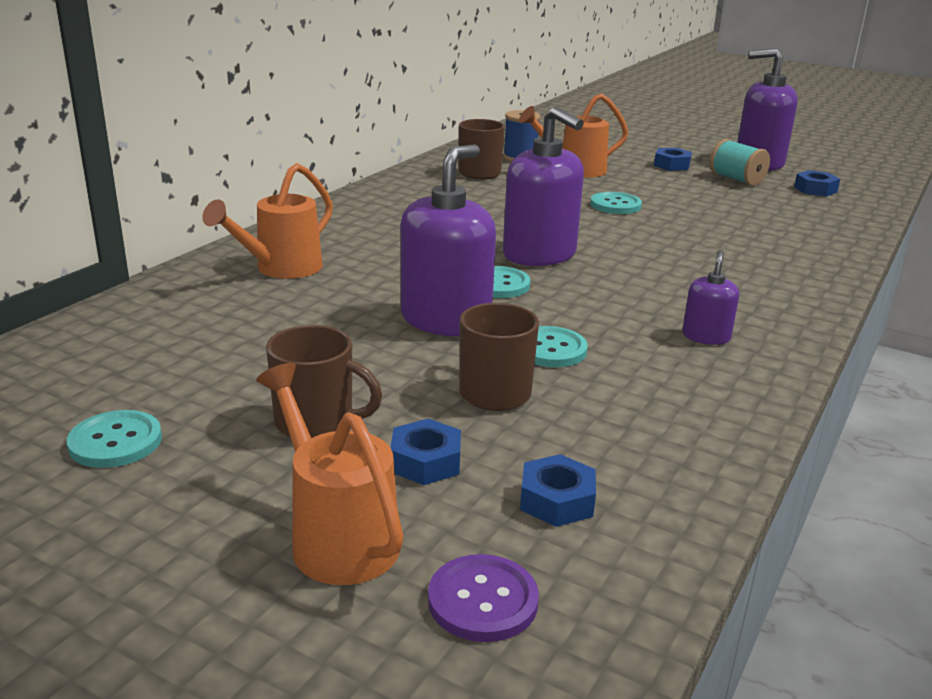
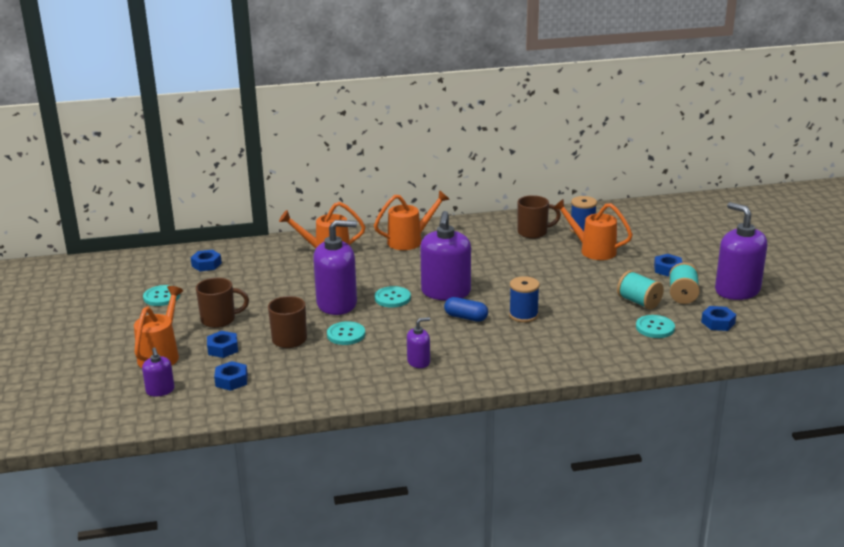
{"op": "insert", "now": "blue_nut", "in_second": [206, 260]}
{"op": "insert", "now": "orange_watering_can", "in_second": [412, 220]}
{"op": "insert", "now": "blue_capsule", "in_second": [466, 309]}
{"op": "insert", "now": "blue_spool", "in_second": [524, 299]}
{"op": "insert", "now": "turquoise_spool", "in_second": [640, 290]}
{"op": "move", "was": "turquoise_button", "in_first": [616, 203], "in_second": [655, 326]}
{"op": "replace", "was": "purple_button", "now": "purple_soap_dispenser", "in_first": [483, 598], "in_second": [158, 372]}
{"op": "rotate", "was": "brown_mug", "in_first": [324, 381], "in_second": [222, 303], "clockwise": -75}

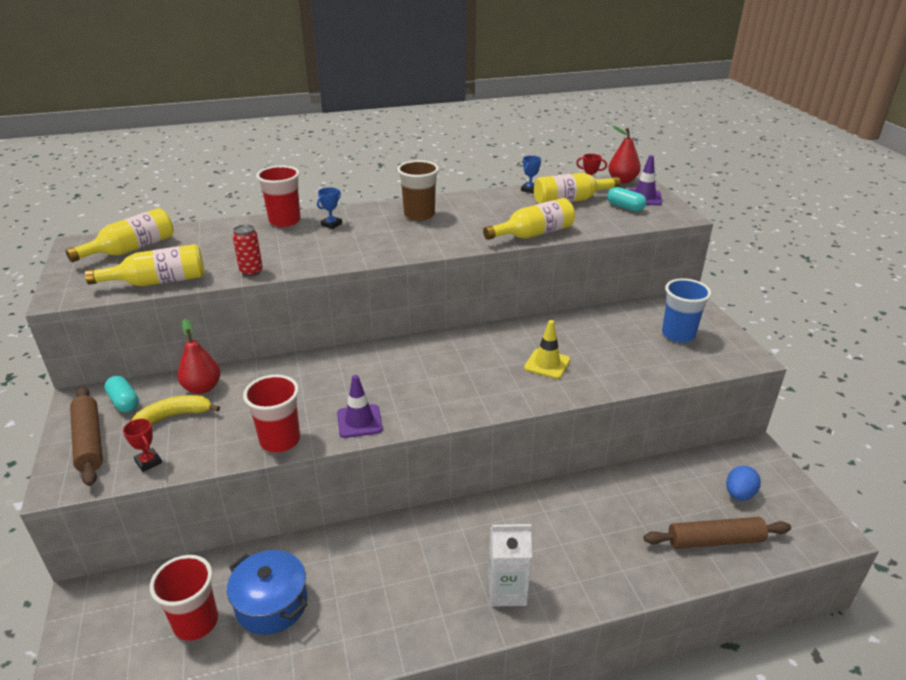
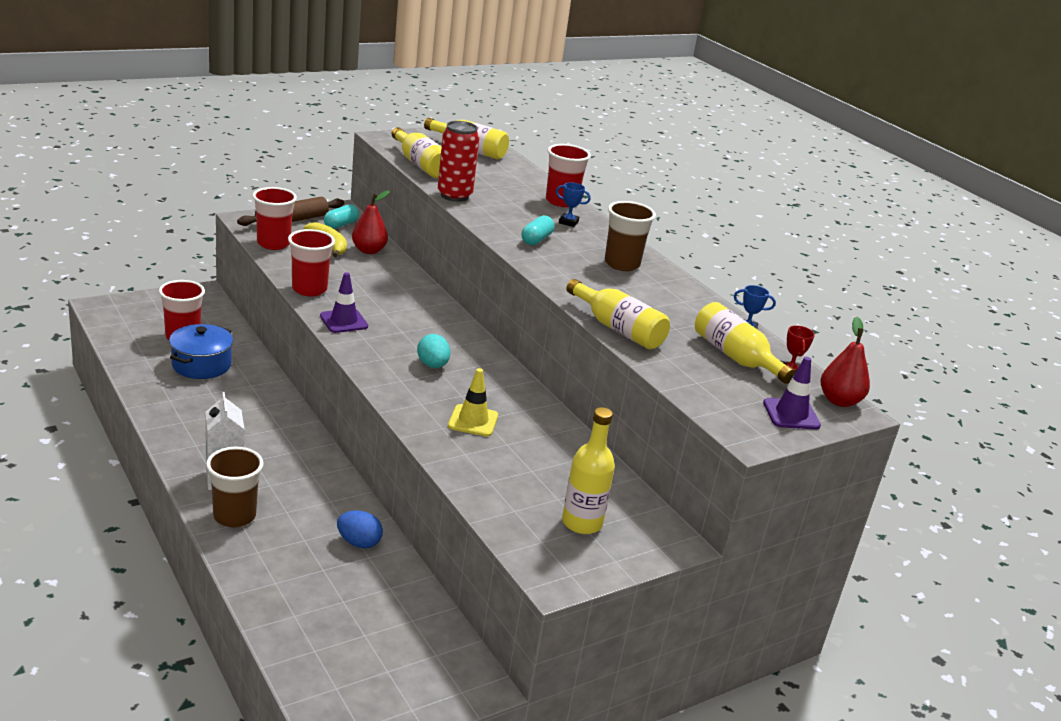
{"op": "delete", "was": "brown_rolling_pin", "in_first": [717, 533]}
{"op": "insert", "now": "brown_cup", "in_second": [235, 487]}
{"op": "insert", "now": "turquoise_egg", "in_second": [434, 351]}
{"op": "move", "was": "turquoise_capsule", "in_first": [626, 199], "in_second": [538, 230]}
{"op": "move", "was": "blue_egg", "in_first": [743, 483], "in_second": [360, 529]}
{"op": "replace", "was": "red_trophy", "now": "red_cup", "in_first": [142, 445], "in_second": [274, 218]}
{"op": "replace", "was": "blue_cup", "now": "yellow_bottle", "in_first": [686, 310], "in_second": [588, 470]}
{"op": "resize", "was": "red_can", "in_first": [247, 250], "in_second": [458, 161], "ratio": 1.64}

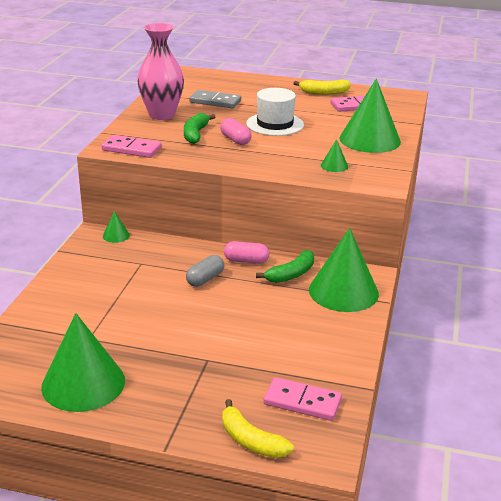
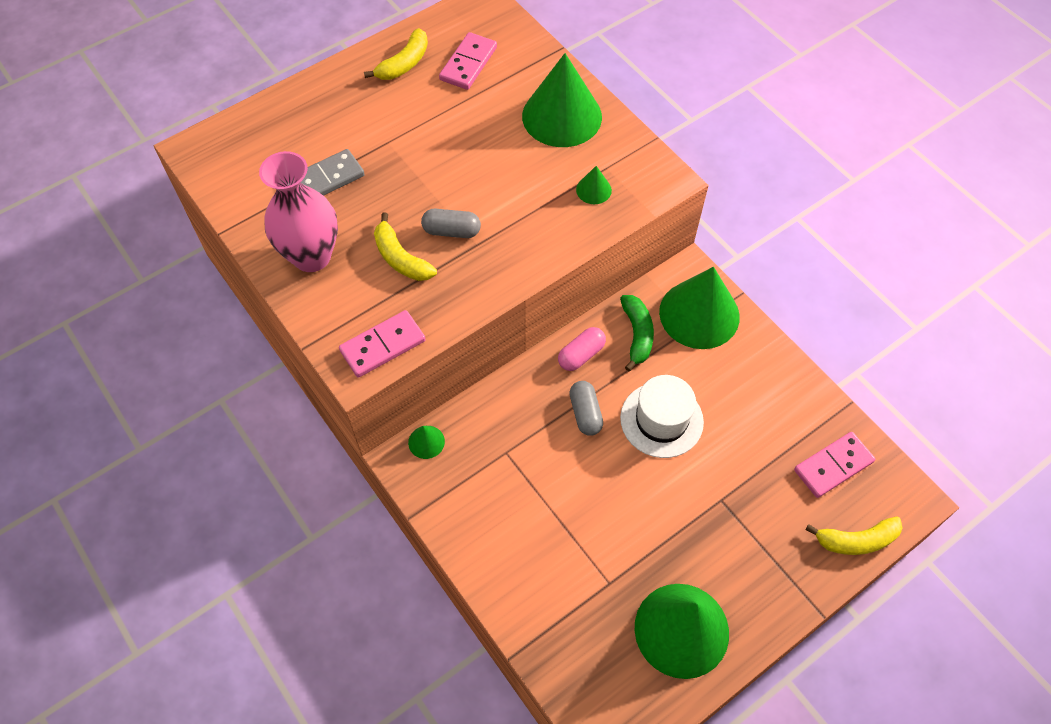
{"op": "move", "was": "white_hat", "in_first": [275, 112], "in_second": [662, 416]}
{"op": "recolor", "was": "green_banana", "now": "yellow_banana", "in_first": [199, 128], "in_second": [405, 247]}
{"op": "recolor", "was": "pink_capsule", "now": "grey_capsule", "in_first": [236, 131], "in_second": [451, 223]}

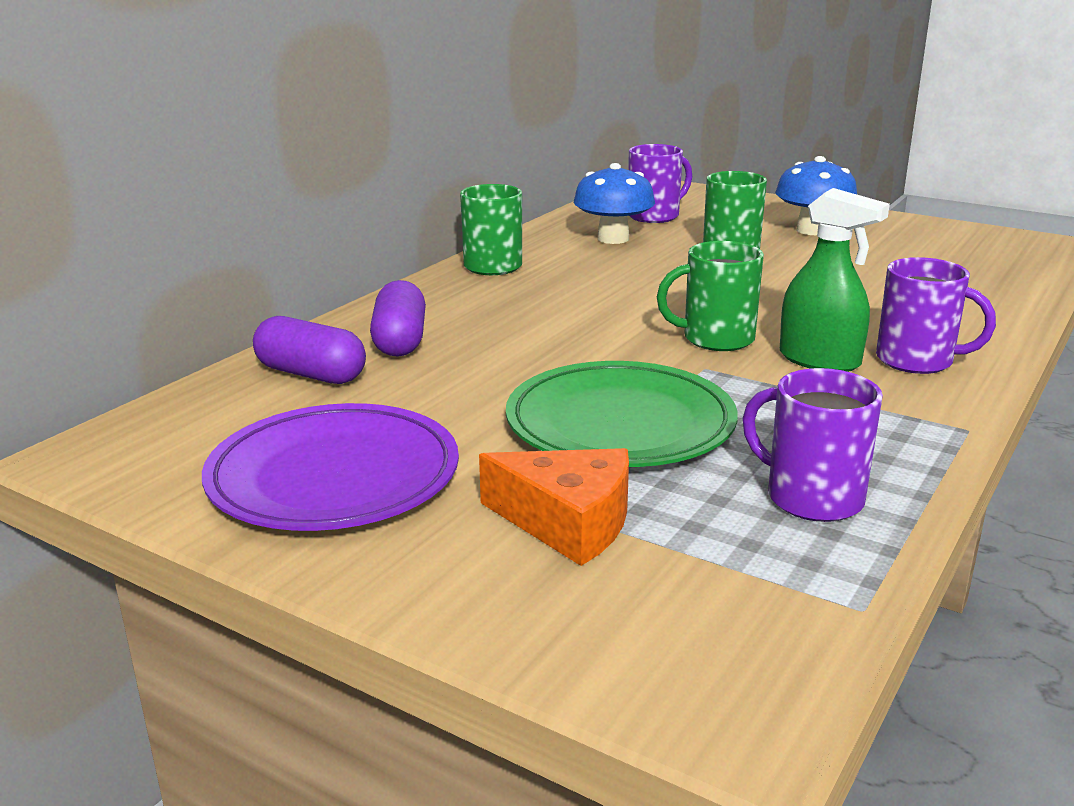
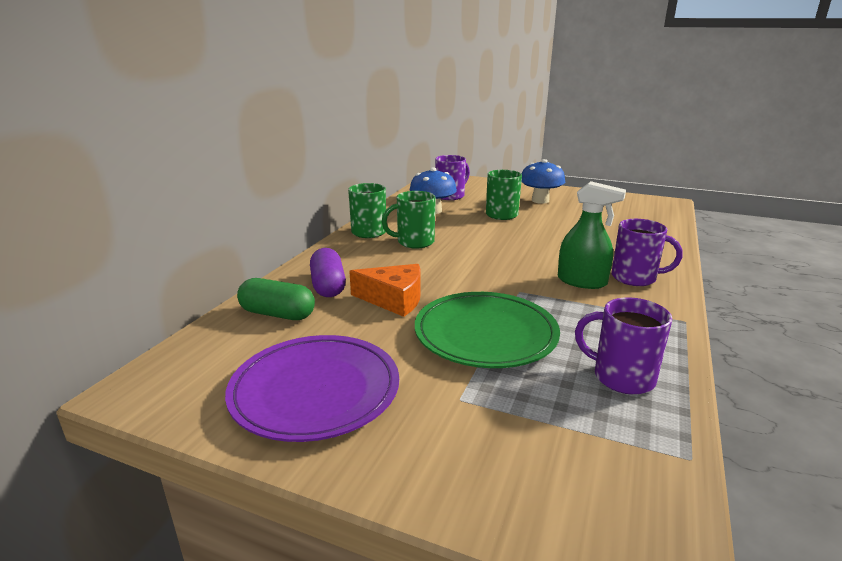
{"op": "move", "was": "orange_cheese", "in_first": [554, 507], "in_second": [385, 290]}
{"op": "move", "was": "green_mug", "in_first": [710, 296], "in_second": [409, 220]}
{"op": "recolor", "was": "purple_capsule", "now": "green_capsule", "in_first": [309, 350], "in_second": [276, 299]}

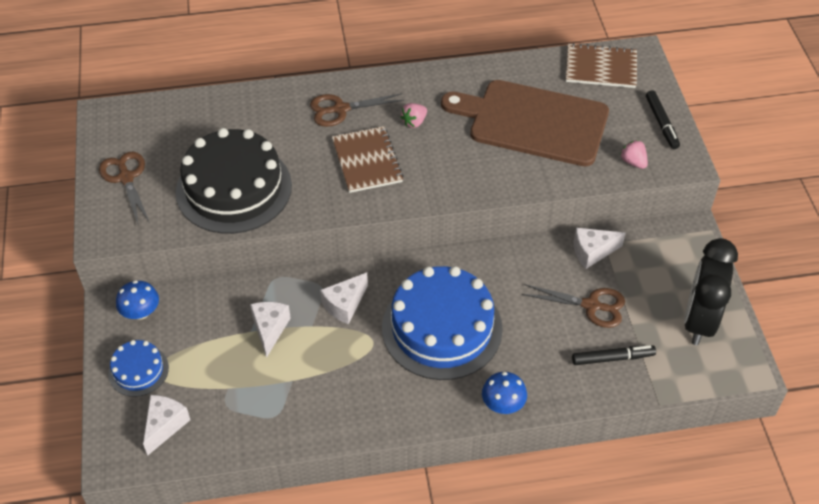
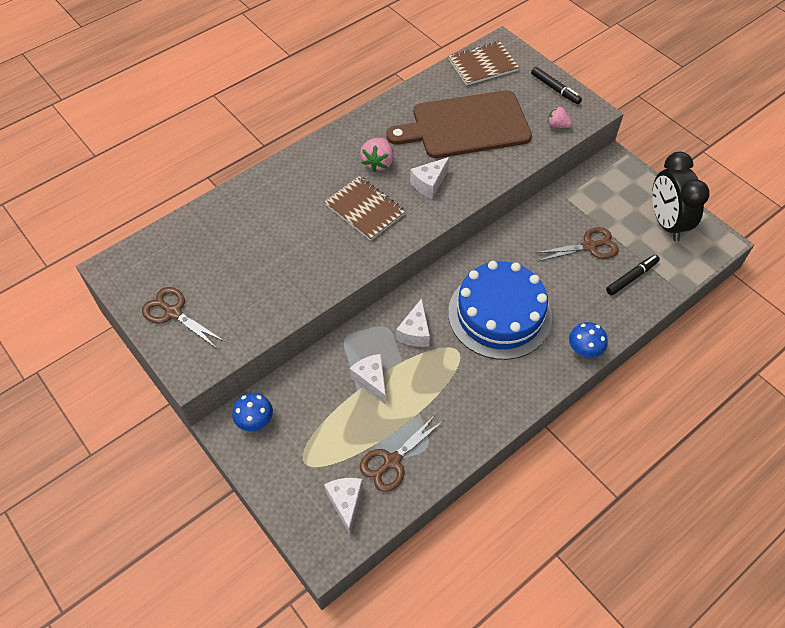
{"op": "delete", "was": "blue_cake", "in_first": [138, 368]}
{"op": "delete", "was": "black_cake", "in_first": [234, 181]}
{"op": "move", "was": "brown_scissors", "in_first": [357, 110], "in_second": [401, 453]}
{"op": "move", "was": "white_cheese", "in_first": [600, 248], "in_second": [429, 178]}
{"op": "resize", "was": "pink_strawberry", "in_first": [413, 115], "in_second": [377, 155], "ratio": 1.51}

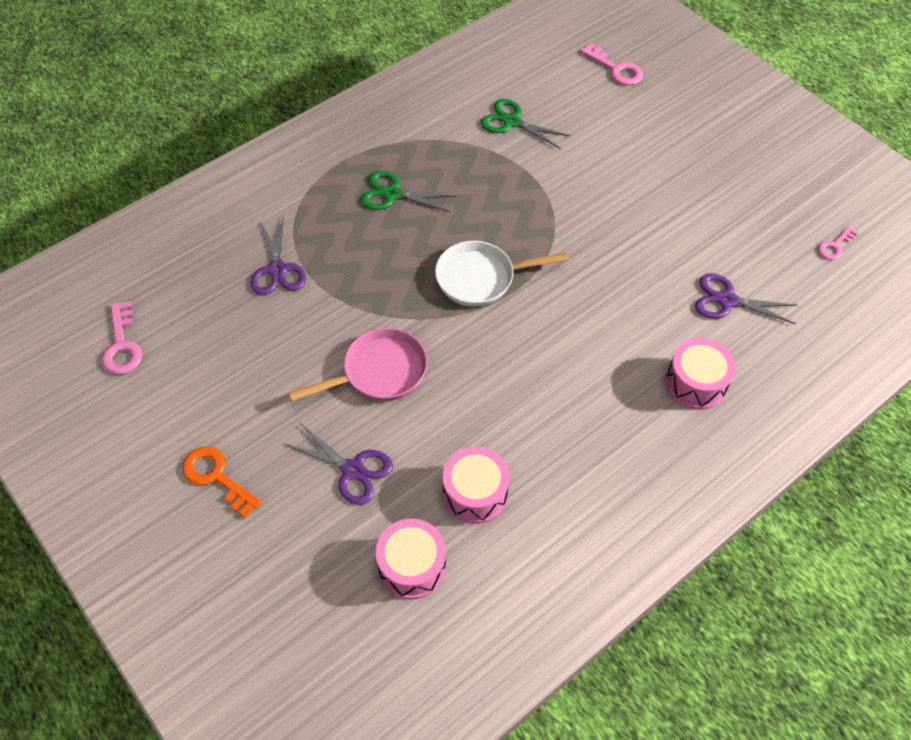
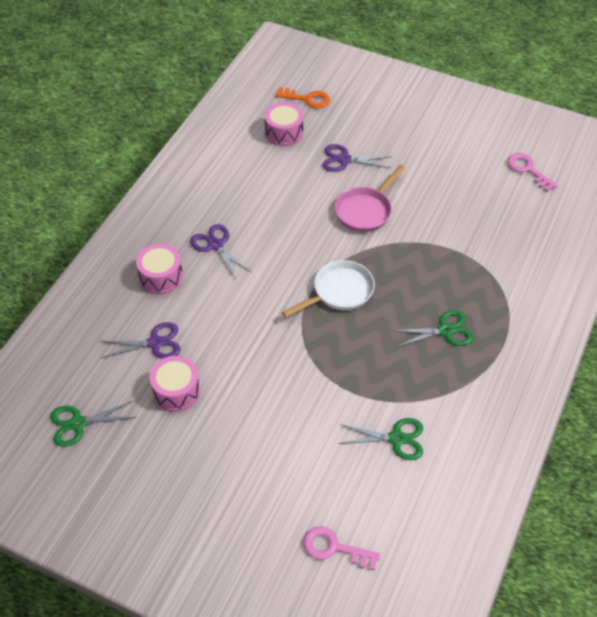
{"op": "move", "was": "orange_key", "in_first": [221, 482], "in_second": [302, 97]}
{"op": "move", "was": "purple_scissors", "in_first": [278, 256], "in_second": [220, 251]}
{"op": "move", "was": "pink_drum", "in_first": [476, 485], "in_second": [175, 384]}
{"op": "replace", "was": "pink_key", "now": "green_scissors", "in_first": [838, 243], "in_second": [93, 424]}

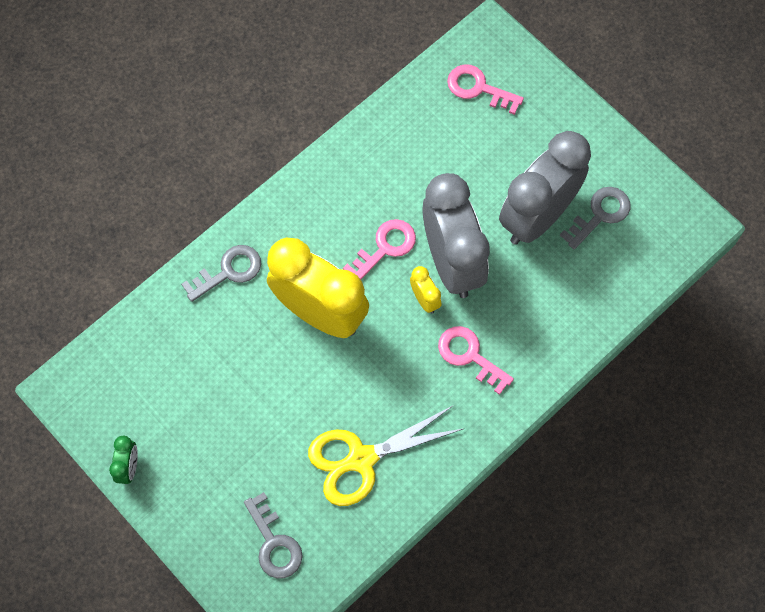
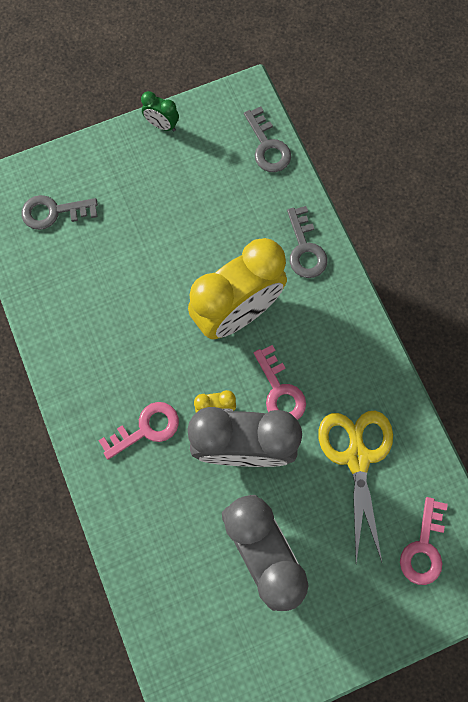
{"op": "move", "was": "yellow_scissors", "in_first": [386, 455], "in_second": [355, 487]}
{"op": "move", "was": "grey_key", "in_first": [595, 218], "in_second": [267, 139]}
{"op": "rotate", "was": "pink_key", "in_first": [485, 90], "in_second": [424, 541], "clockwise": 150}

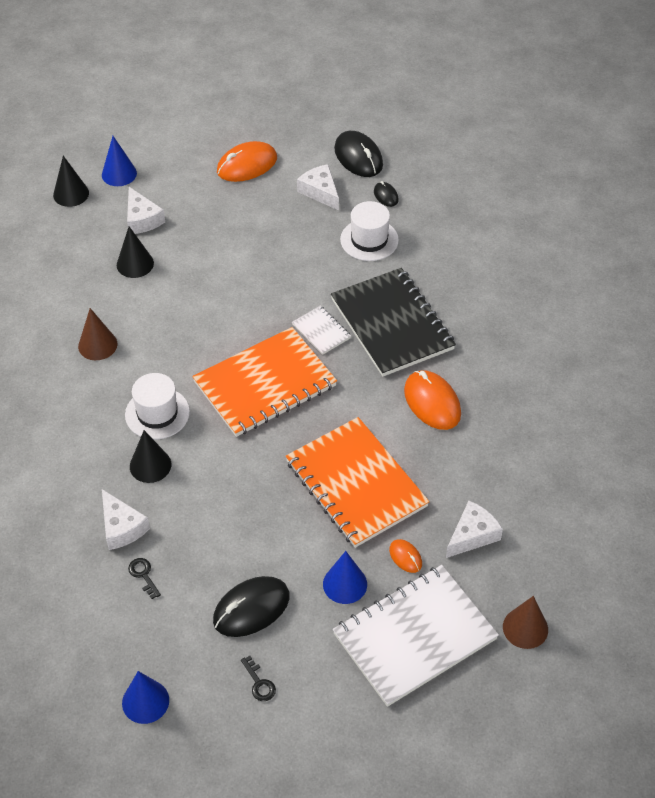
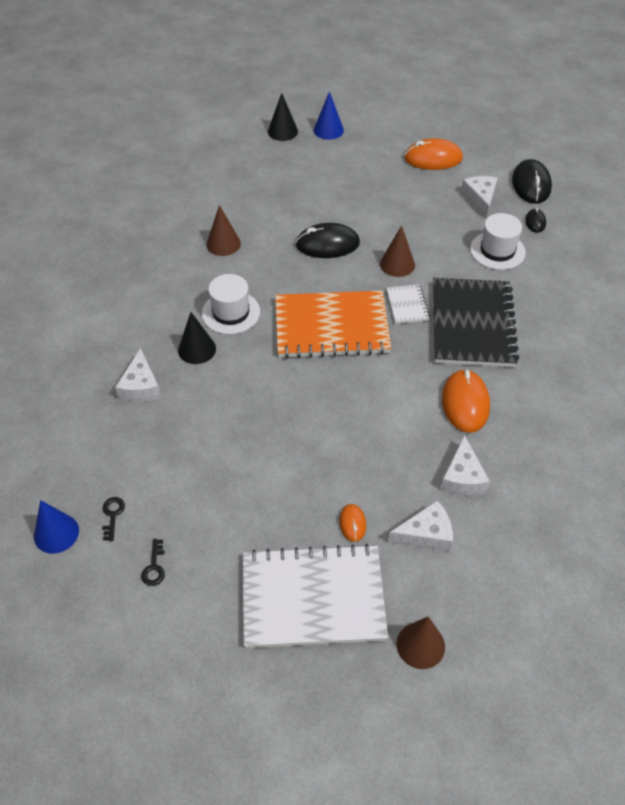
{"op": "delete", "was": "black_cone", "in_first": [135, 252]}
{"op": "delete", "was": "orange_notebook", "in_first": [357, 482]}
{"op": "delete", "was": "blue_cone", "in_first": [345, 577]}
{"op": "insert", "now": "brown_cone", "in_second": [397, 251]}
{"op": "move", "was": "white_cheese", "in_first": [146, 210], "in_second": [465, 465]}
{"op": "move", "was": "black_key", "in_first": [144, 578], "in_second": [113, 519]}
{"op": "move", "was": "black_mouse", "in_first": [251, 606], "in_second": [327, 240]}

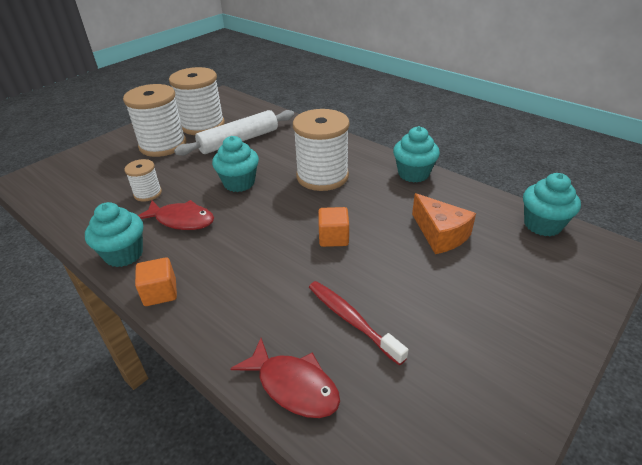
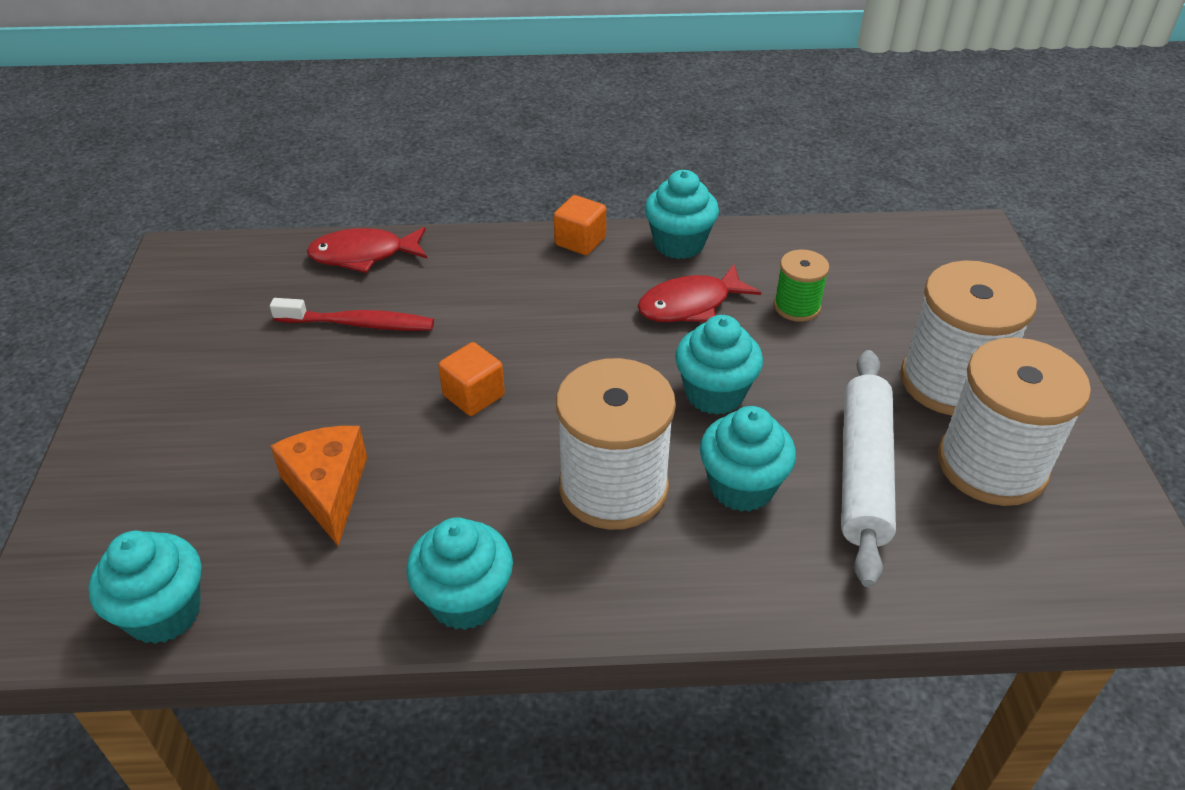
{"op": "insert", "now": "turquoise_cupcake", "in_second": [748, 459]}
{"op": "recolor", "was": "white_spool", "now": "green_spool", "in_first": [143, 180], "in_second": [801, 285]}
{"op": "rotate", "was": "orange_cheese", "in_first": [444, 223], "in_second": [318, 486], "clockwise": 60}

